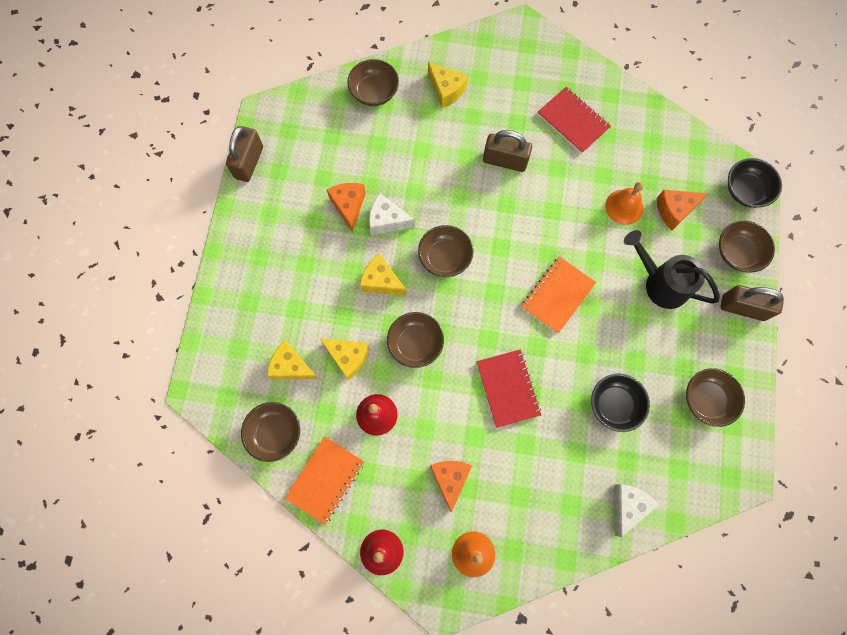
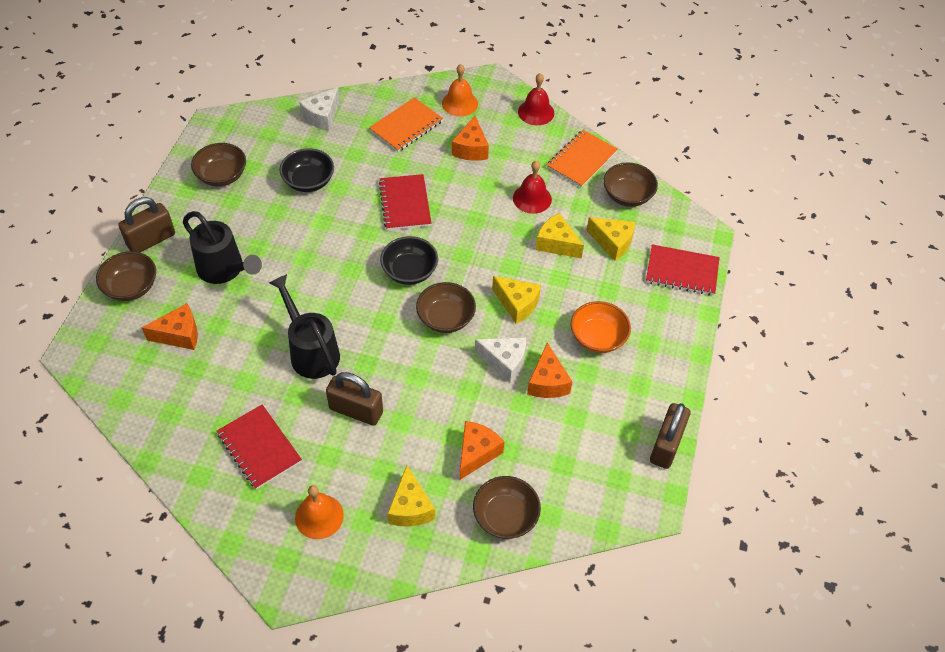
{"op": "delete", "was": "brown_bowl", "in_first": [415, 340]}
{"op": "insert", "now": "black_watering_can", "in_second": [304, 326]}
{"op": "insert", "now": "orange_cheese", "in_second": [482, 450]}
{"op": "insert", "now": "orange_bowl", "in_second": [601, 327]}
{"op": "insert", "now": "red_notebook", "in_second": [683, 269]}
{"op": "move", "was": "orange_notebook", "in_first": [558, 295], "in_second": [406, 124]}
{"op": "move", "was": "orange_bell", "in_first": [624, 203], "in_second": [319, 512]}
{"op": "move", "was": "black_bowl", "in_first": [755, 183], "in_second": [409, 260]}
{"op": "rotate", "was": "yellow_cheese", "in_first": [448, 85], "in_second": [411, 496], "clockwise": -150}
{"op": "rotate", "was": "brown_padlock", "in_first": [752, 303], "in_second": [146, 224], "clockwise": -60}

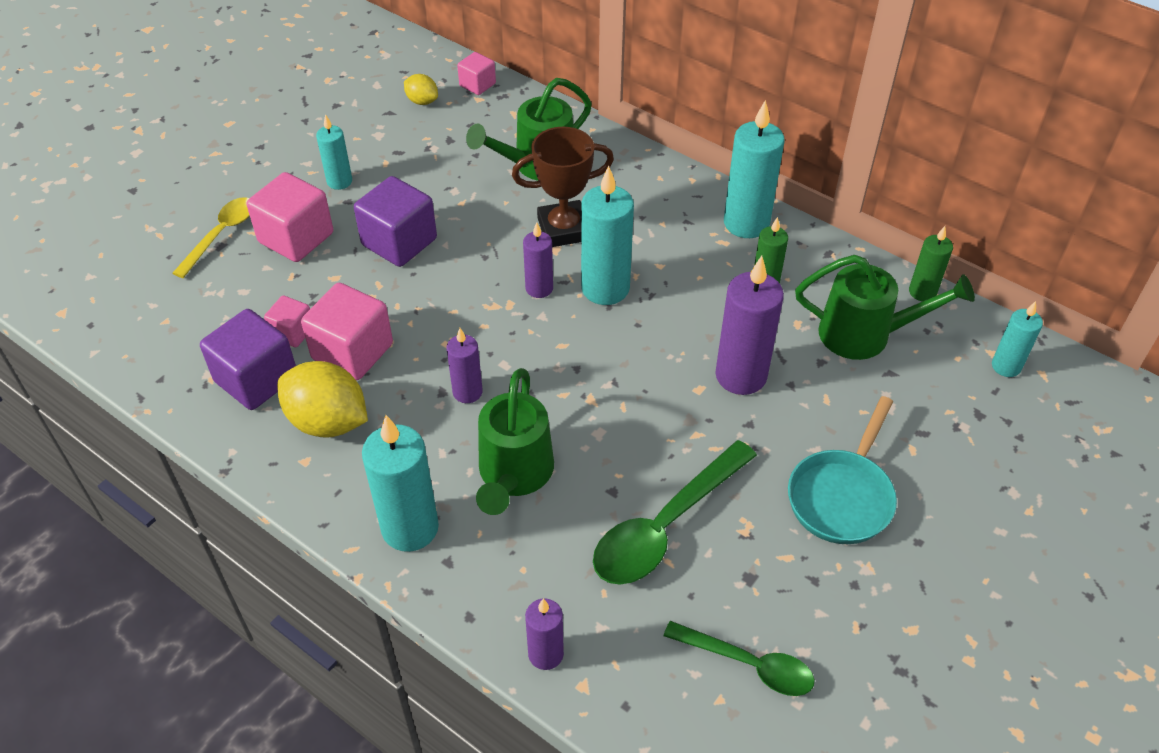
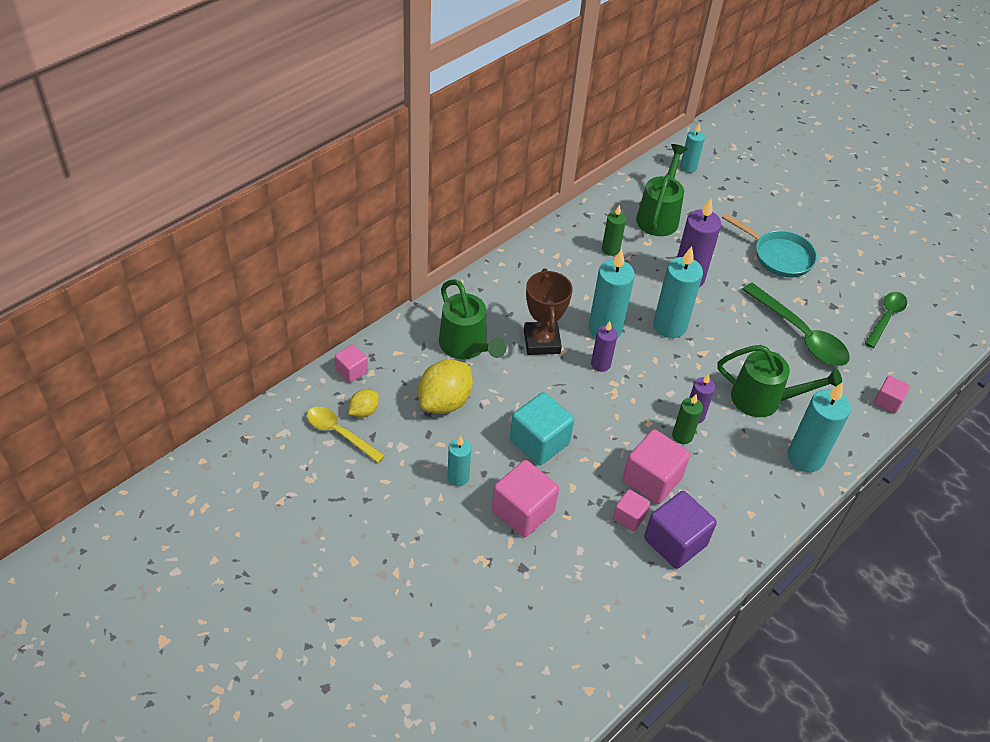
{"op": "move", "was": "yellow_spoon", "in_first": [211, 237], "in_second": [346, 435]}
{"op": "move", "was": "yellow_lemon", "in_first": [322, 399], "in_second": [445, 387]}
{"op": "move", "was": "turquoise_candle", "in_first": [754, 169], "in_second": [678, 292]}
{"op": "move", "was": "green_candle", "in_first": [931, 264], "in_second": [687, 419]}
{"op": "replace", "was": "purple_candle", "now": "pink_cube", "in_first": [544, 634], "in_second": [892, 394]}
{"op": "recolor", "was": "purple_cube", "now": "turquoise_cube", "in_first": [395, 221], "in_second": [542, 428]}

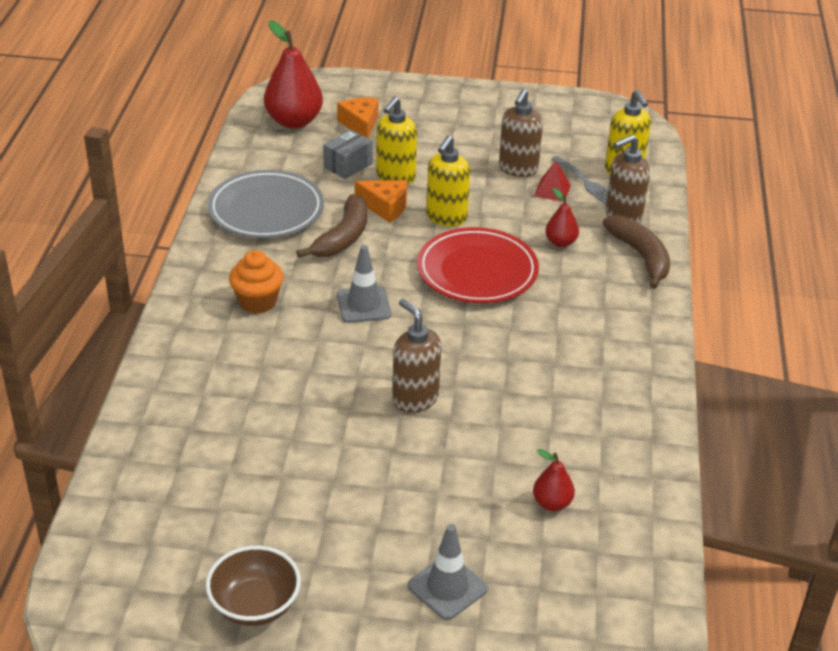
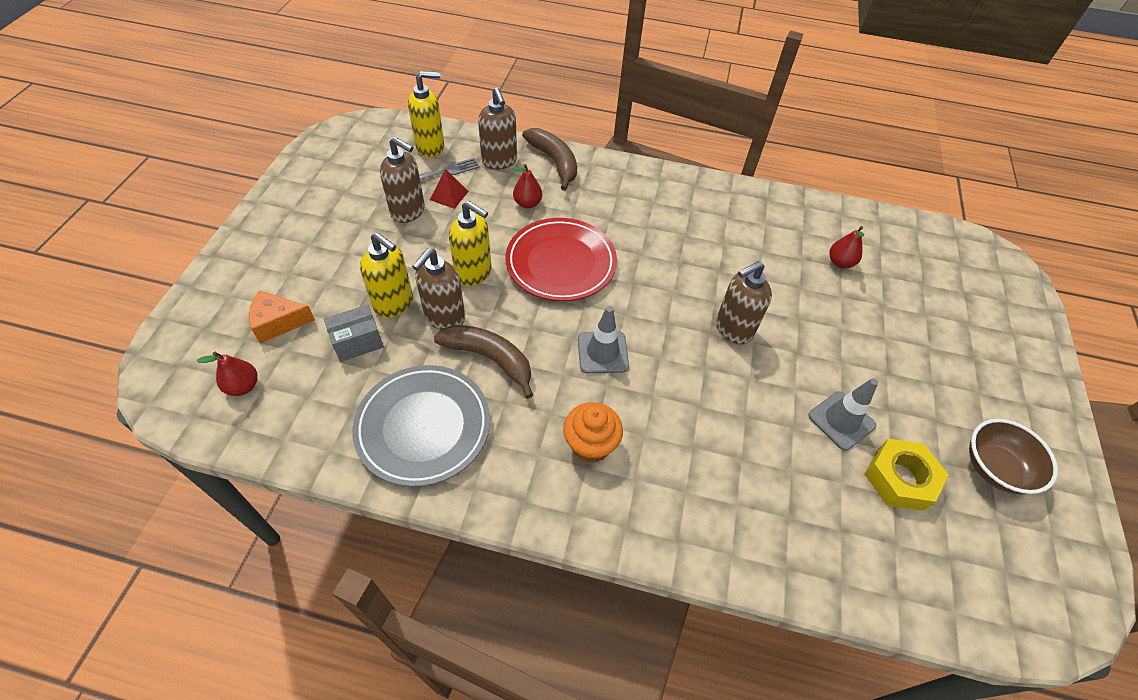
{"op": "insert", "now": "yellow_nut", "in_second": [907, 475]}
{"op": "move", "was": "grey_traffic_cone", "in_first": [448, 572], "in_second": [843, 414]}
{"op": "replace", "was": "orange_cheese", "now": "brown_soap_dispenser", "in_first": [381, 201], "in_second": [438, 289]}
{"op": "rotate", "was": "grey_box", "in_first": [348, 154], "in_second": [354, 333], "clockwise": -75}
{"op": "rotate", "was": "brown_banana", "in_first": [636, 252], "in_second": [549, 159], "clockwise": 75}
{"op": "resize", "was": "red_pear", "in_first": [293, 74], "in_second": [227, 374], "ratio": 0.51}

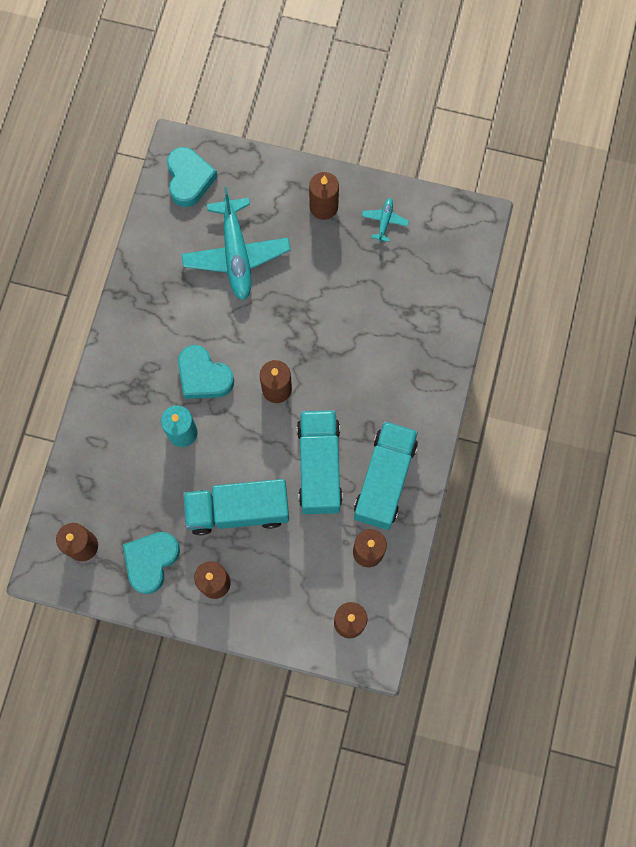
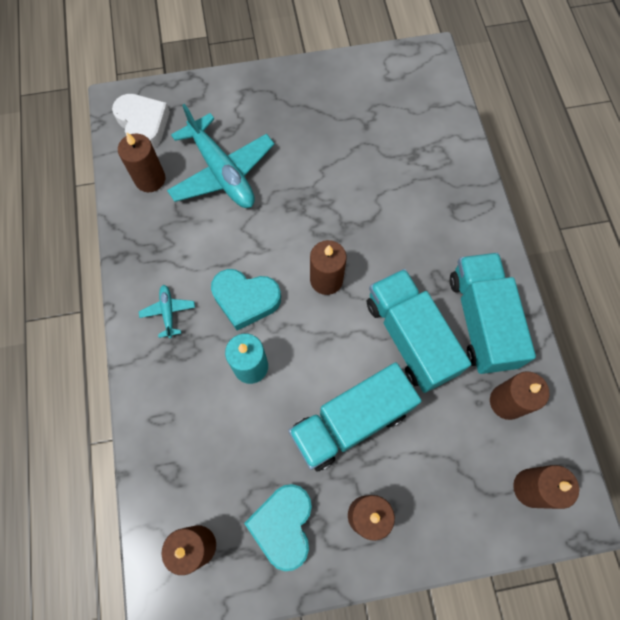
{"op": "move", "was": "brown_candle", "in_first": [324, 196], "in_second": [141, 162]}
{"op": "move", "was": "turquoise_plane", "in_first": [385, 220], "in_second": [167, 311]}
{"op": "recolor", "was": "turquoise_heart", "now": "white_heart", "in_first": [192, 177], "in_second": [141, 121]}

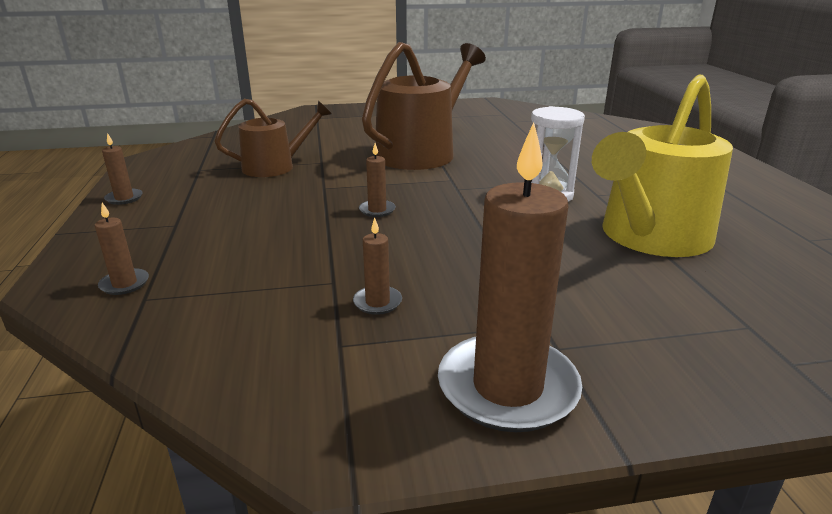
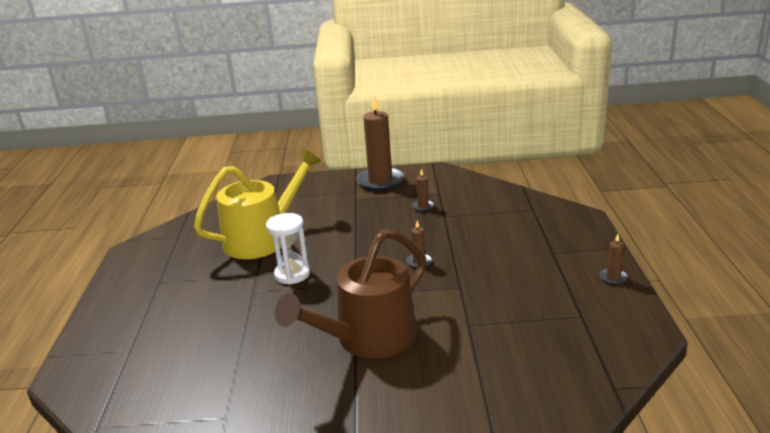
{"op": "delete", "was": "brown_candle", "in_first": [122, 249]}
{"op": "delete", "was": "brown_watering_can", "in_first": [273, 138]}

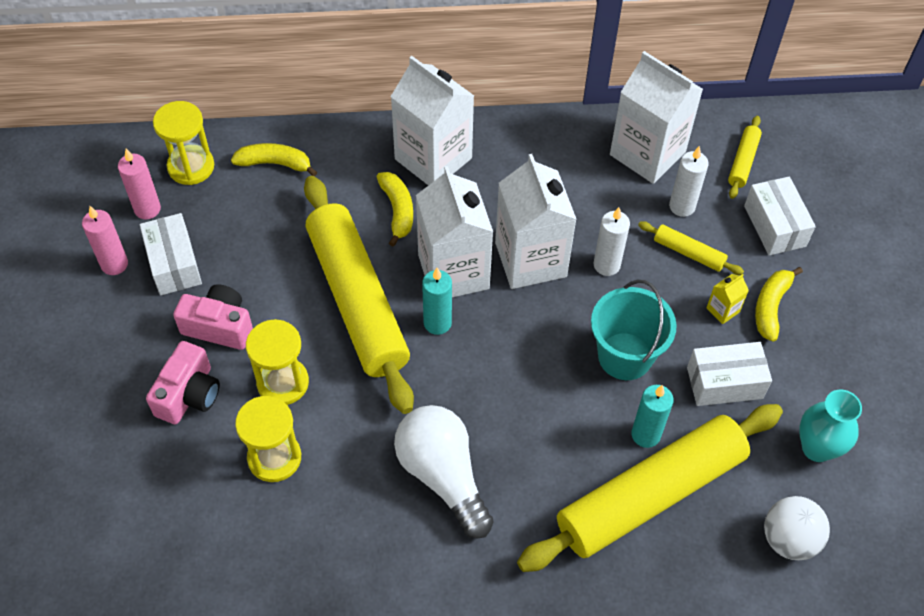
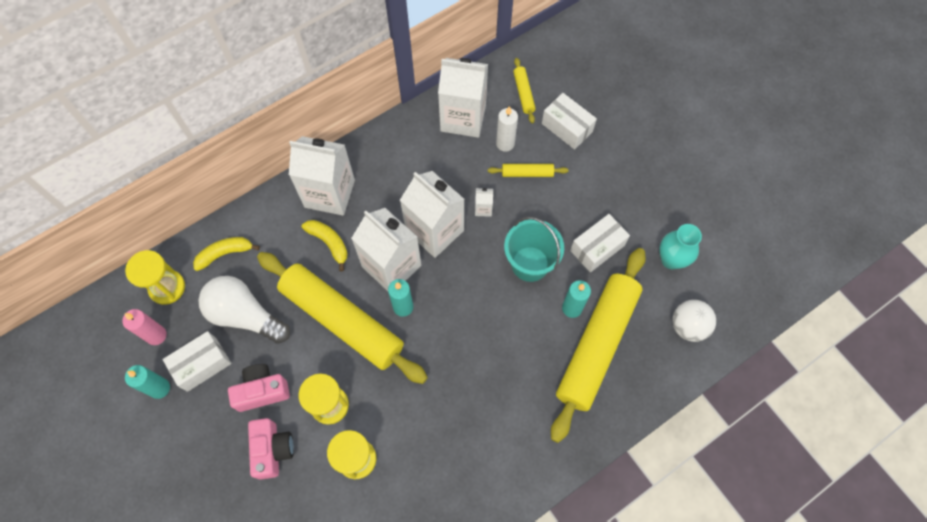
{"op": "delete", "was": "yellow_carton", "in_first": [727, 299]}
{"op": "delete", "was": "yellow_banana", "in_first": [779, 304]}
{"op": "move", "was": "white_light_bulb", "in_first": [444, 471], "in_second": [244, 310]}
{"op": "replace", "was": "white_candle", "now": "white_carton", "in_first": [612, 241], "in_second": [484, 202]}
{"op": "recolor", "was": "pink_candle", "now": "turquoise_candle", "in_first": [105, 240], "in_second": [147, 382]}
{"op": "rotate", "was": "white_box", "in_first": [171, 254], "in_second": [197, 361], "clockwise": -75}

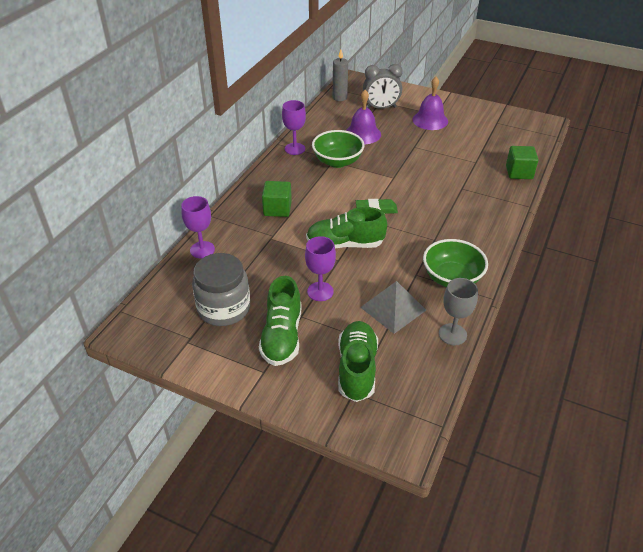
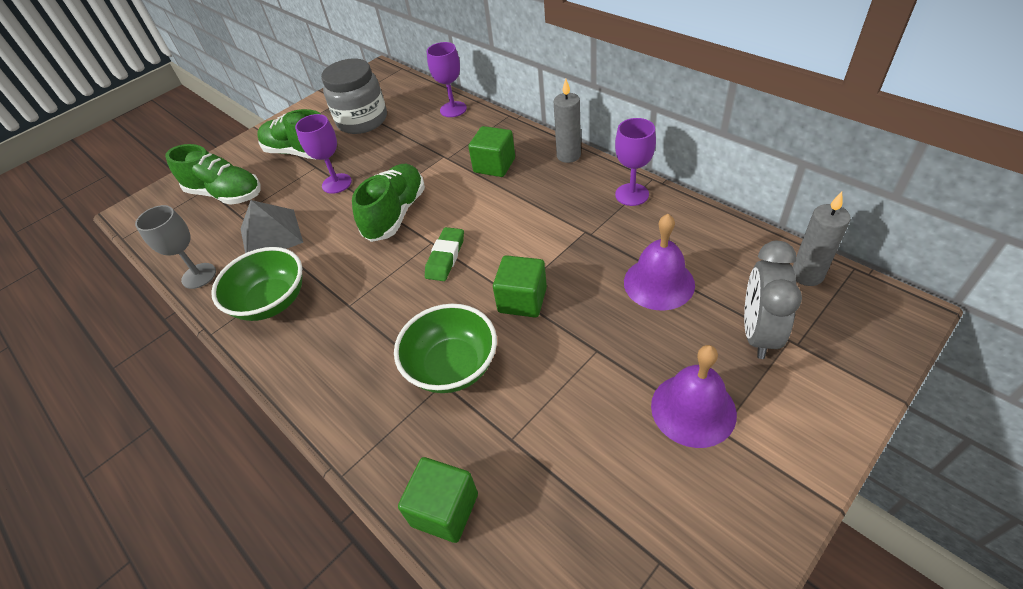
{"op": "insert", "now": "green_cube", "in_second": [520, 286]}
{"op": "insert", "now": "grey_candle", "in_second": [567, 121]}
{"op": "move", "was": "green_bowl", "in_first": [338, 149], "in_second": [445, 348]}

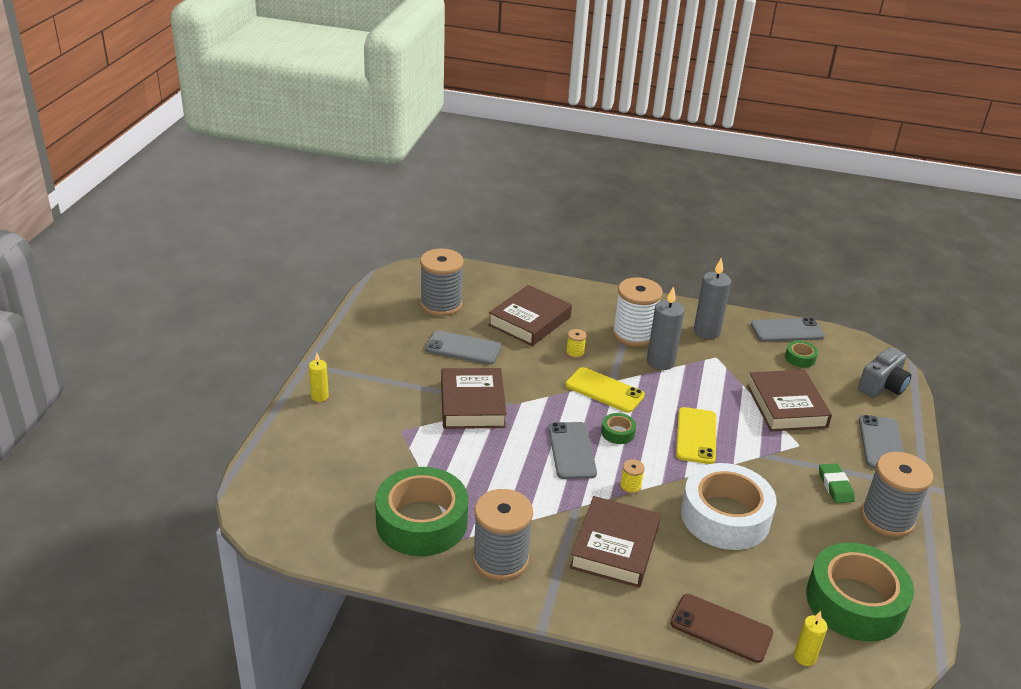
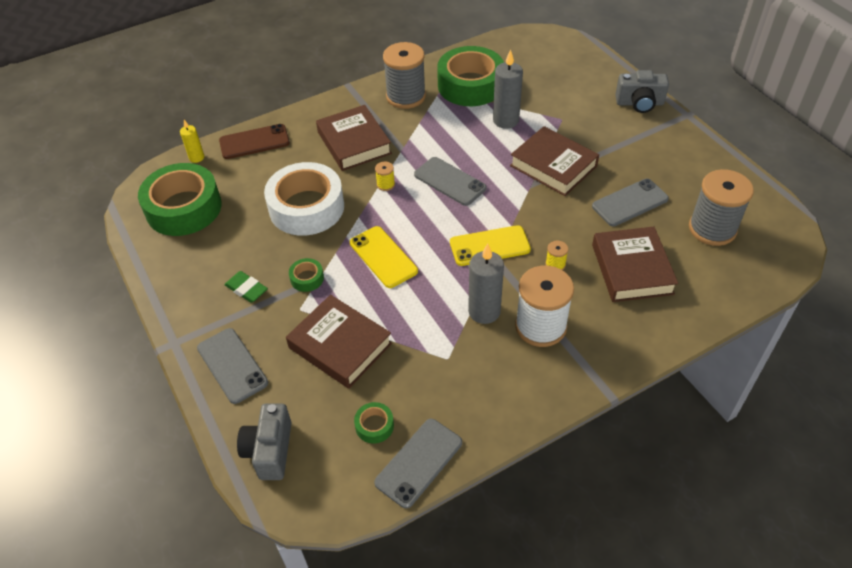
{"op": "delete", "was": "grey_spool", "in_first": [897, 494]}
{"op": "move", "was": "green_tape", "in_first": [618, 428], "in_second": [306, 275]}
{"op": "move", "was": "grey_candle", "in_first": [712, 298], "in_second": [508, 89]}
{"op": "replace", "was": "yellow_candle", "now": "grey_camera", "in_first": [319, 377], "in_second": [642, 91]}

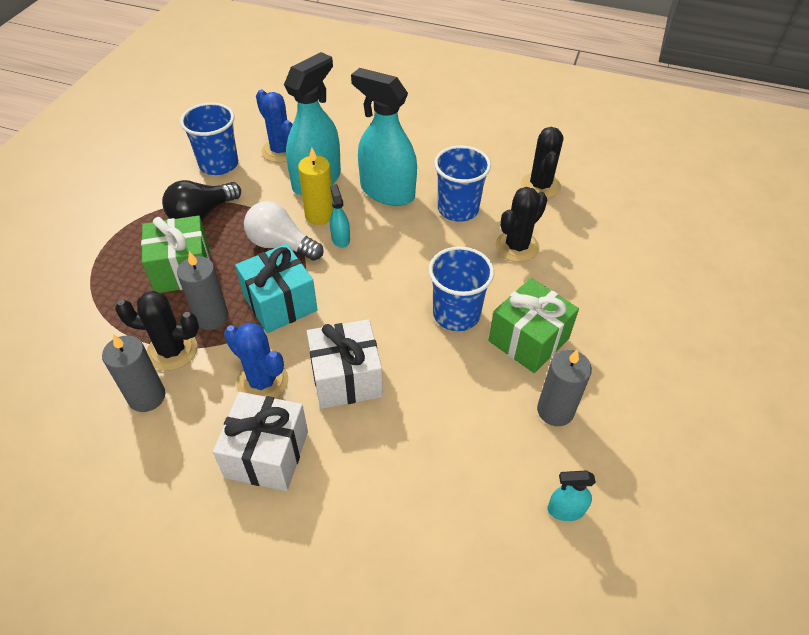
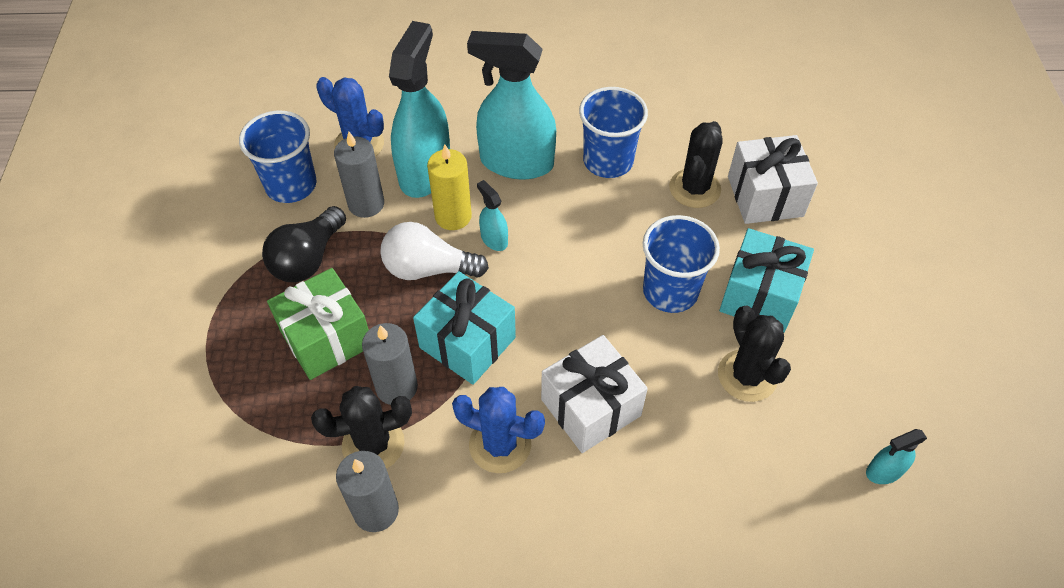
{"op": "move", "was": "white_gift", "in_first": [260, 441], "in_second": [773, 179]}
{"op": "move", "was": "black_cactus", "in_first": [542, 163], "in_second": [754, 353]}
{"op": "move", "was": "grey_candle", "in_first": [564, 387], "in_second": [359, 174]}
{"op": "recolor", "was": "green_gift", "now": "turquoise_gift", "in_first": [534, 325], "in_second": [766, 280]}

